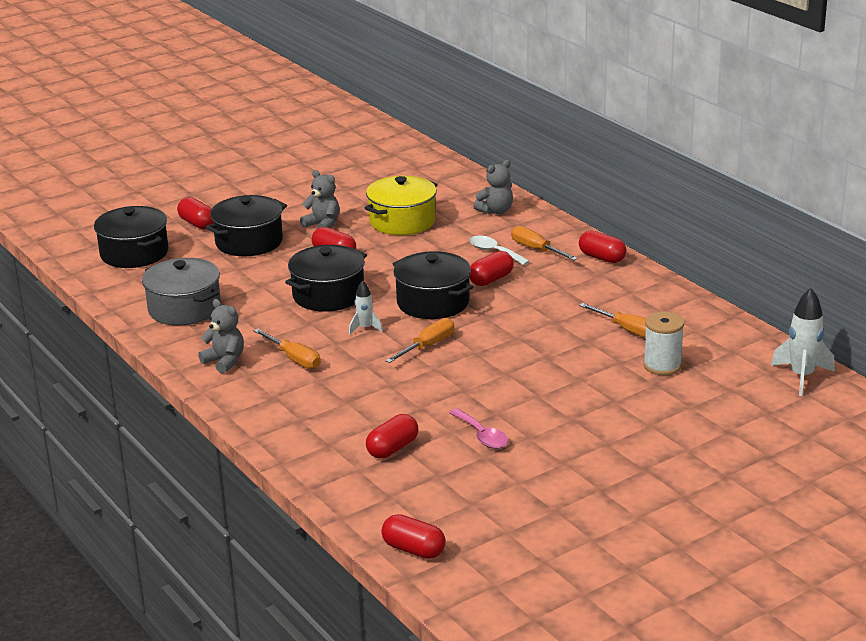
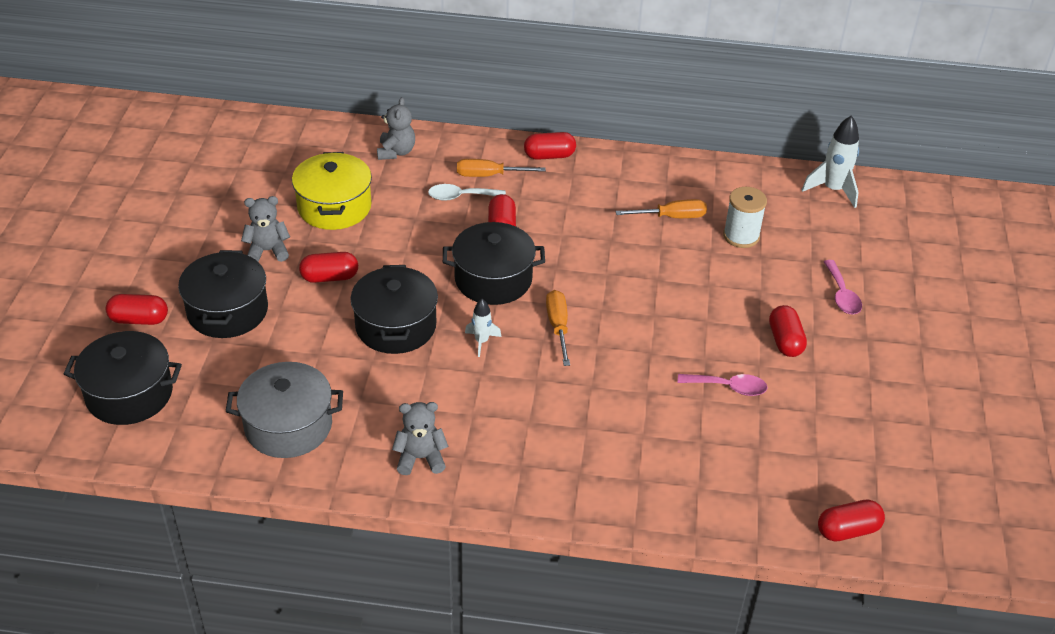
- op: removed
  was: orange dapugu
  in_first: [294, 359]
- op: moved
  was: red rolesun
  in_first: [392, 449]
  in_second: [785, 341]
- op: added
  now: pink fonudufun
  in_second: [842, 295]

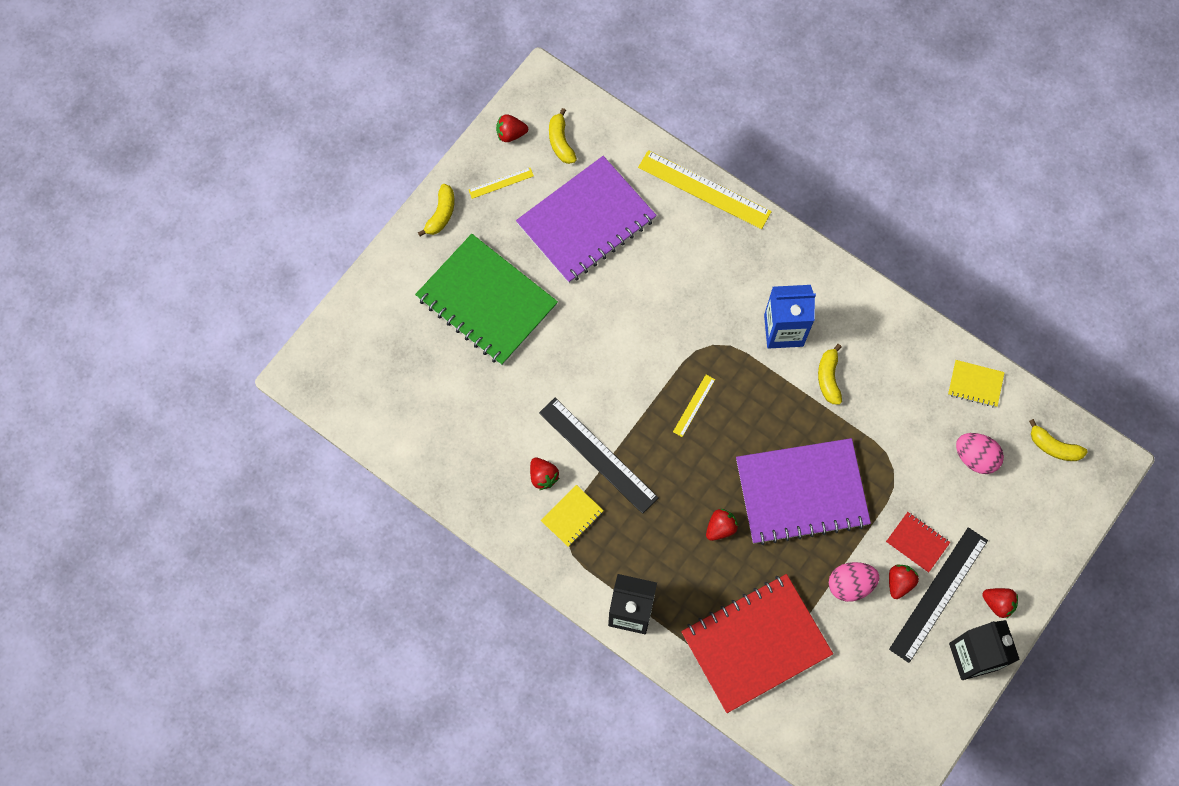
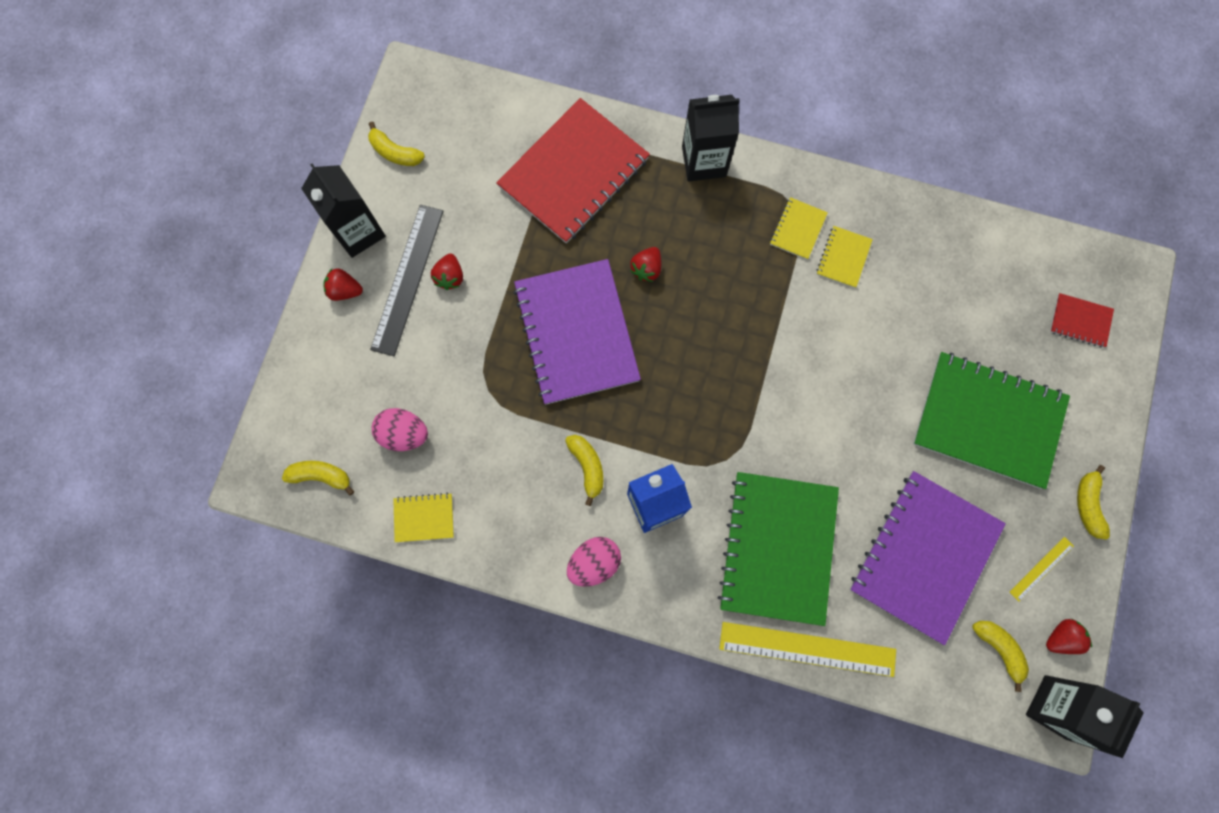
- op: removed
  was: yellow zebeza
  in_first: [694, 405]
- op: removed
  was: black zebeza
  in_first: [598, 455]
- op: turned
  was: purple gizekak
  in_first: [801, 492]
  in_second: [576, 333]
  clockwise: -75
- op: replaced
  was: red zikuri
  now: yellow gizekak
  in_first: [543, 476]
  in_second: [843, 258]
- op: moved
  was: red gizekak
  in_first: [917, 542]
  in_second: [1080, 321]
- op: moved
  was: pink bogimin
  in_first: [850, 584]
  in_second: [594, 562]
- op: added
  now: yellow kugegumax
  in_second: [395, 152]
- op: added
  now: green gizekak
  in_second: [778, 548]
- op: added
  now: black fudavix
  in_second: [1055, 707]

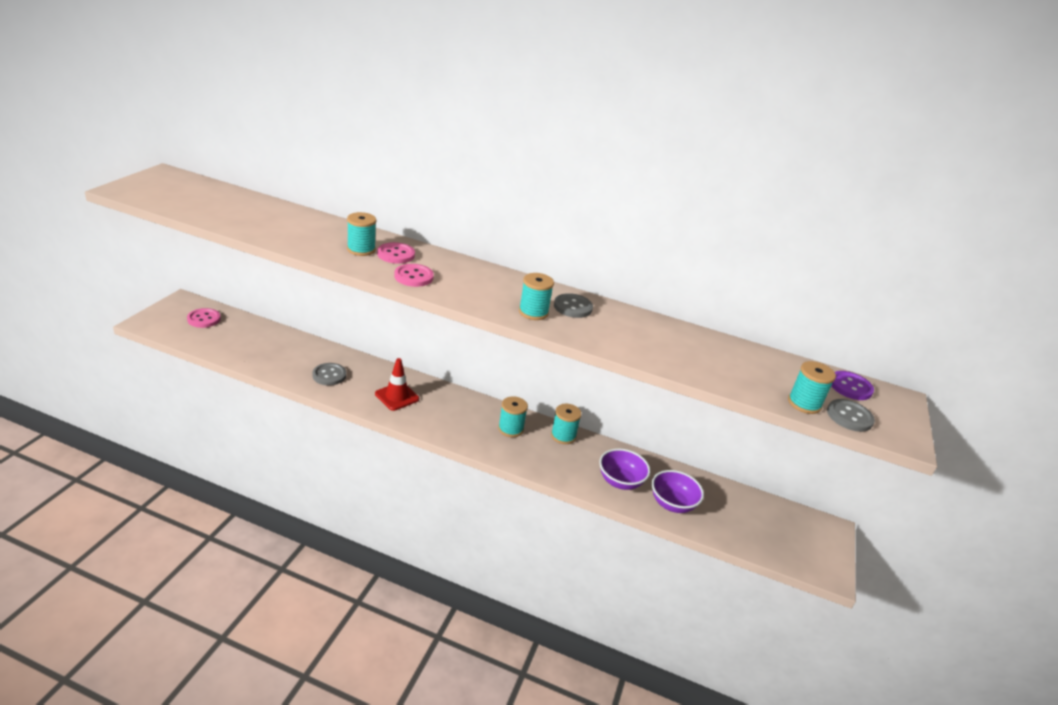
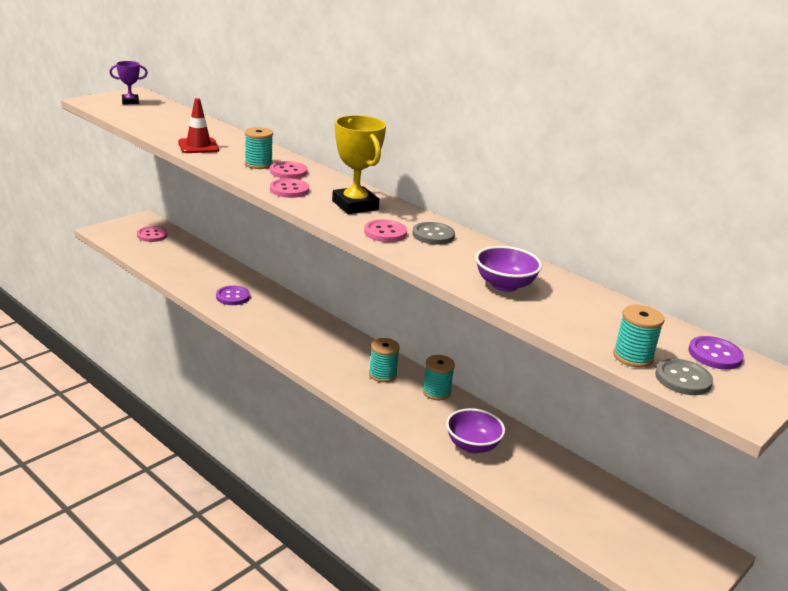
- op: replaced
  was: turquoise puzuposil
  now: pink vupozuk
  in_first: [533, 312]
  in_second: [385, 233]
- op: moved
  was: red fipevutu
  in_first: [397, 396]
  in_second: [198, 146]
- op: recoloured
  was: grey vupozuk
  now: purple vupozuk
  in_first: [329, 375]
  in_second: [233, 297]
- op: moved
  was: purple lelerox
  in_first: [672, 504]
  in_second: [504, 285]
- op: added
  now: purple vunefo
  in_second: [130, 102]
- op: added
  now: yellow vunefo
  in_second: [355, 205]

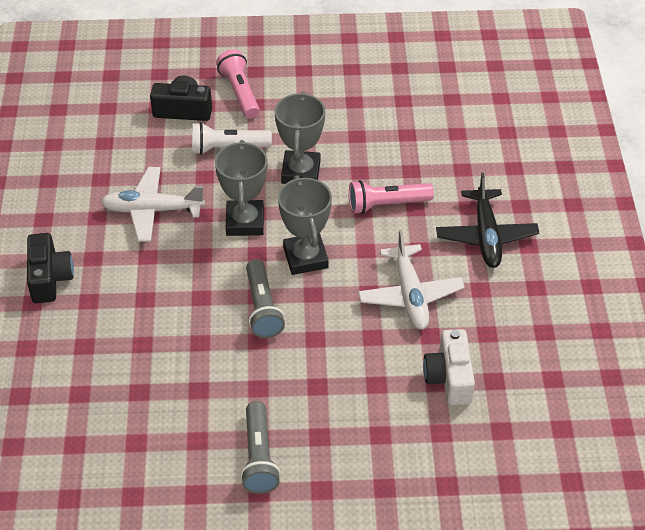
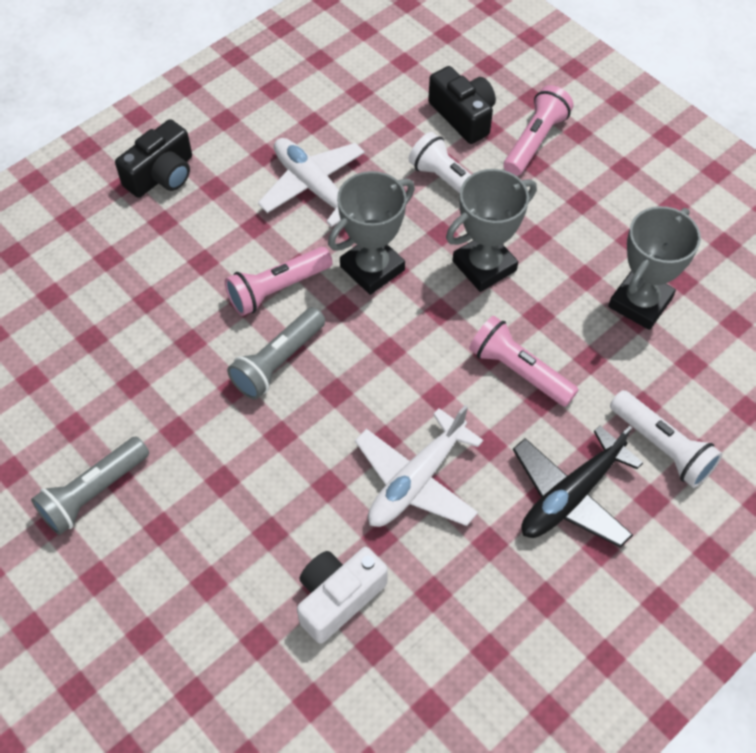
- op: moved
  was: grey vunefo
  in_first: [305, 258]
  in_second: [640, 302]
- op: added
  now: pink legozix
  in_second: [277, 289]
- op: added
  now: white legozix
  in_second: [662, 447]

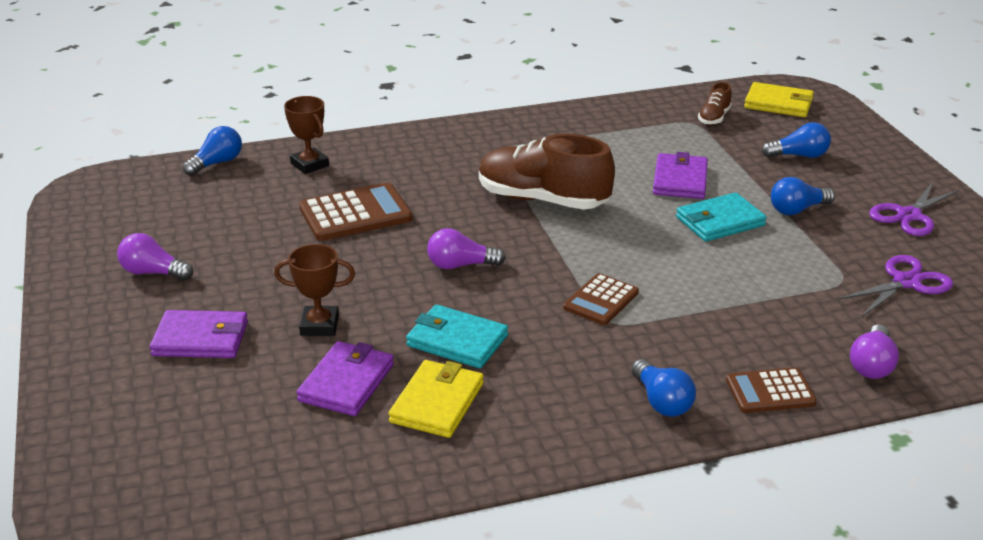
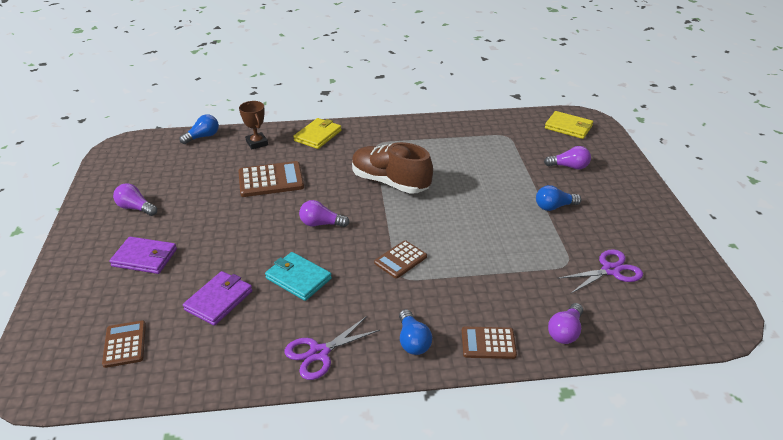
- op: removed
  was: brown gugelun
  in_first: [714, 118]
- op: recoloured
  was: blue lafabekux
  now: purple lafabekux
  in_first: [799, 155]
  in_second: [569, 166]
- op: removed
  was: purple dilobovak
  in_first: [680, 180]
- op: moved
  was: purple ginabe
  in_first: [909, 215]
  in_second: [319, 353]
- op: removed
  was: turquoise dilobovak
  in_first: [720, 221]
- op: removed
  was: brown vunefo
  in_first: [319, 325]
- op: moved
  was: yellow dilobovak
  in_first: [437, 403]
  in_second: [318, 135]
- op: added
  now: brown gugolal
  in_second: [125, 344]

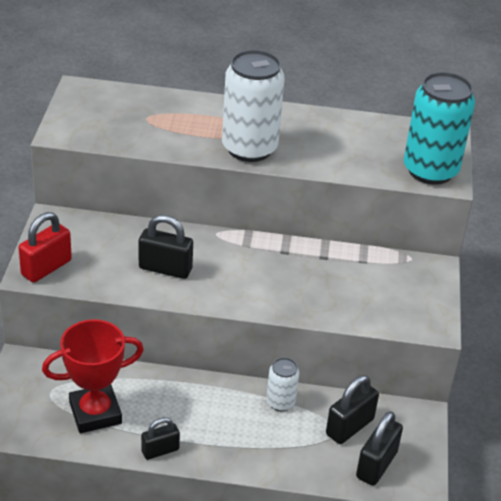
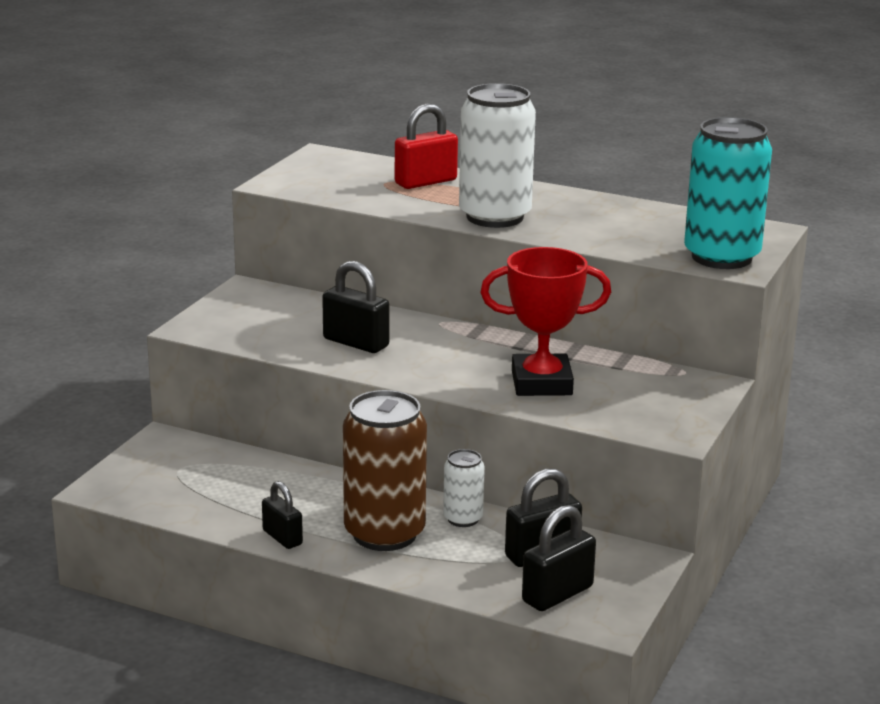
- op: moved
  was: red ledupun
  in_first: [46, 268]
  in_second: [425, 182]
- op: moved
  was: red vunefo
  in_first: [95, 413]
  in_second: [541, 383]
- op: turned
  was: black ledupun
  in_first: [160, 450]
  in_second: [282, 537]
  clockwise: 60
- op: added
  now: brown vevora
  in_second: [384, 534]

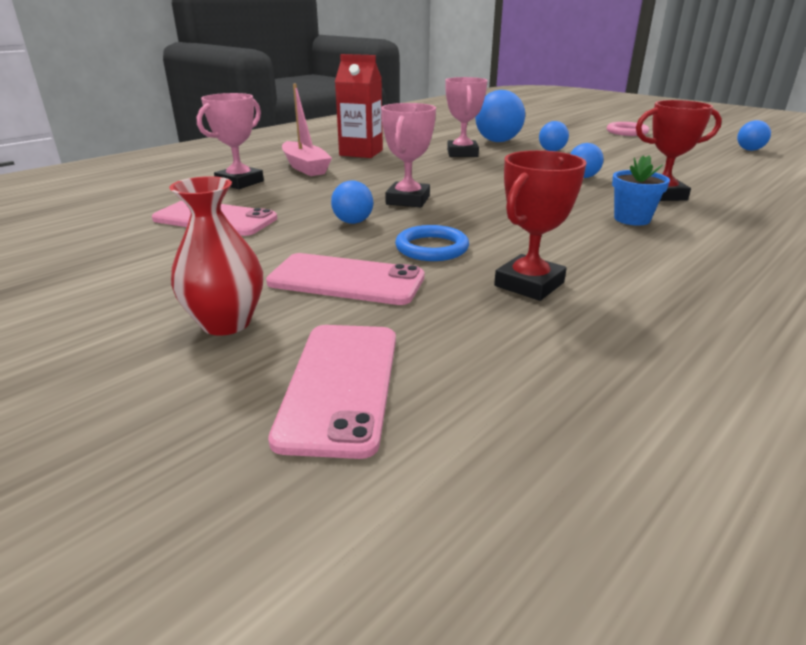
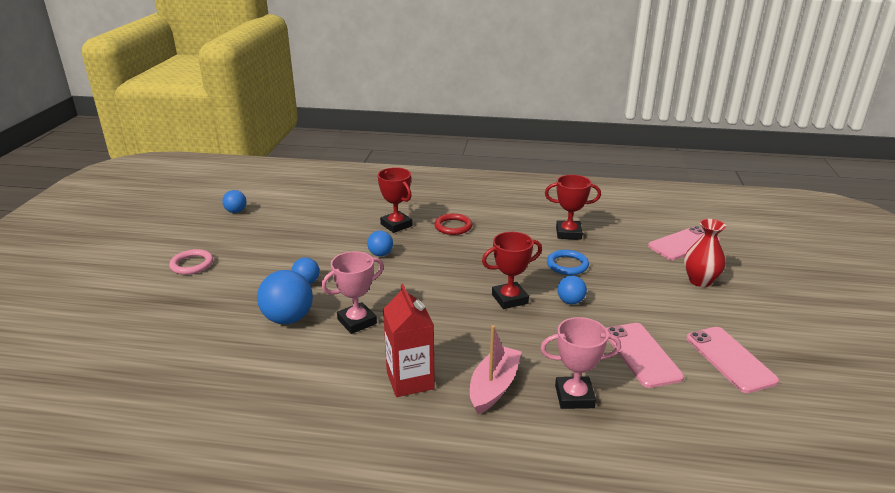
- op: recoloured
  was: pink vunefo
  now: red vunefo
  in_first: [408, 200]
  in_second: [509, 299]
- op: replaced
  was: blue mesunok
  now: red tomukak
  in_first: [632, 219]
  in_second: [453, 226]
- op: moved
  was: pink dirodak
  in_first: [346, 280]
  in_second: [730, 359]

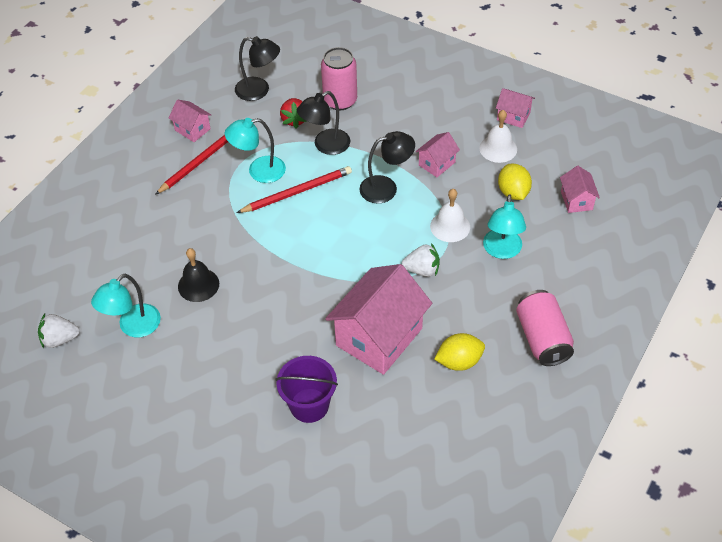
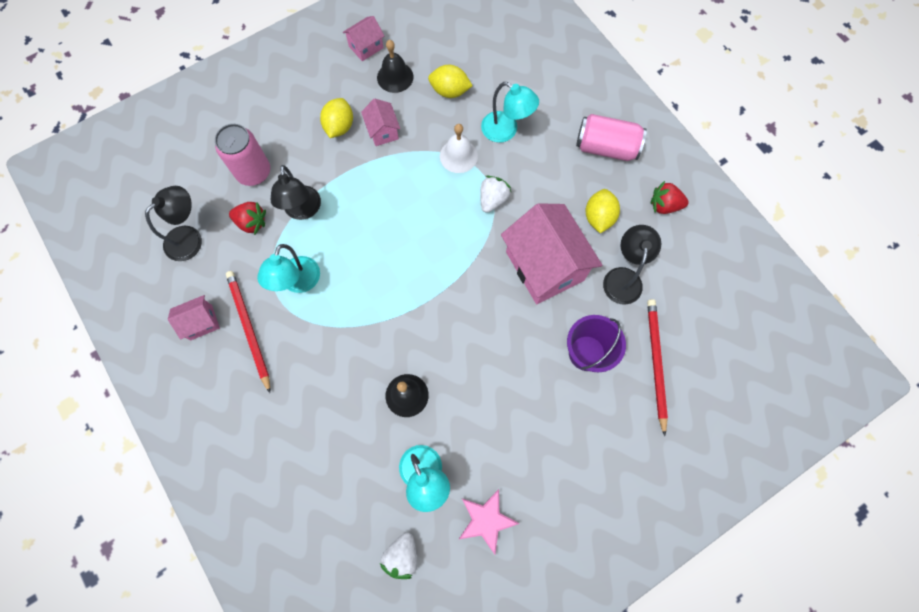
- op: recoloured
  was: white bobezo
  now: black bobezo
  in_first: [498, 148]
  in_second: [395, 77]
- op: moved
  was: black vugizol
  in_first: [386, 188]
  in_second: [623, 277]
- op: moved
  was: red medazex
  in_first: [297, 192]
  in_second: [655, 363]
- op: removed
  was: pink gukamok
  in_first: [576, 200]
- op: added
  now: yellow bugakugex
  in_second: [339, 127]
- op: added
  now: red zikuri
  in_second: [664, 205]
- op: added
  now: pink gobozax
  in_second: [486, 520]

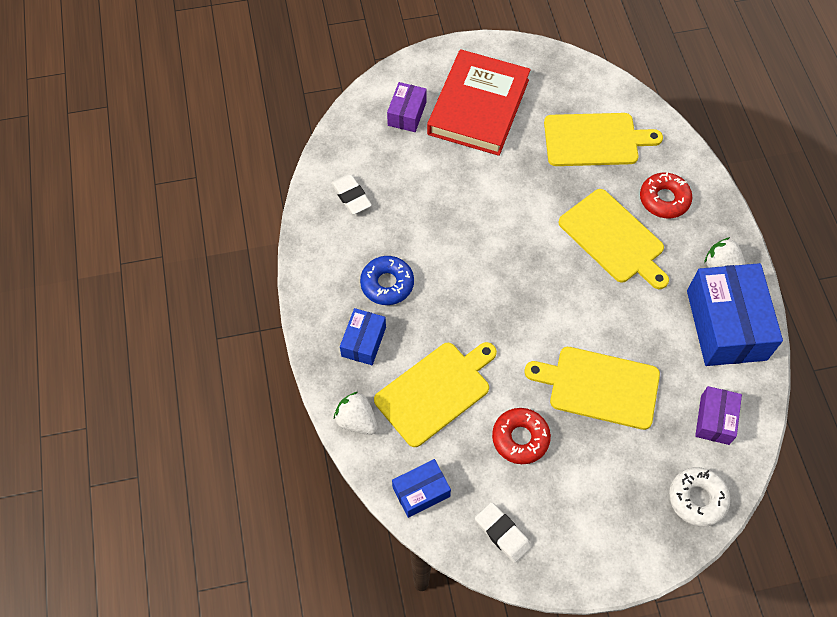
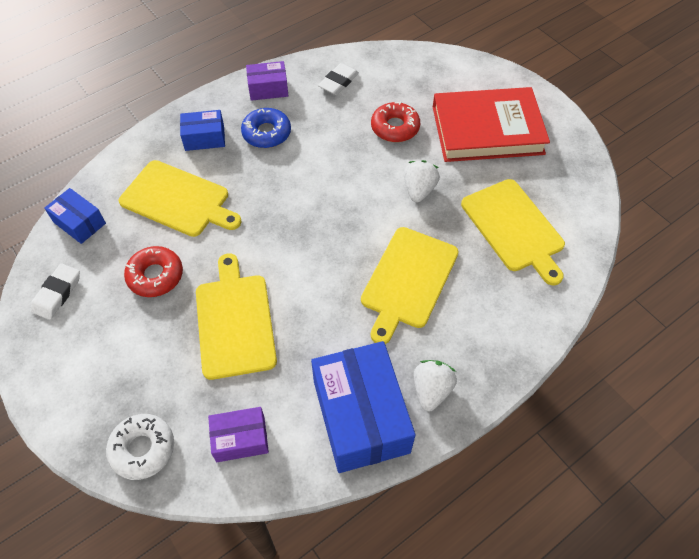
- op: moved
  was: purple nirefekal
  in_first: [407, 114]
  in_second: [268, 89]
- op: moved
  was: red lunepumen
  in_first: [664, 199]
  in_second: [395, 127]
- op: turned
  was: blue nirefekal
  in_first: [726, 325]
  in_second: [361, 416]
  clockwise: -75
- op: moved
  was: white zikuri
  in_first: [357, 420]
  in_second: [419, 190]

